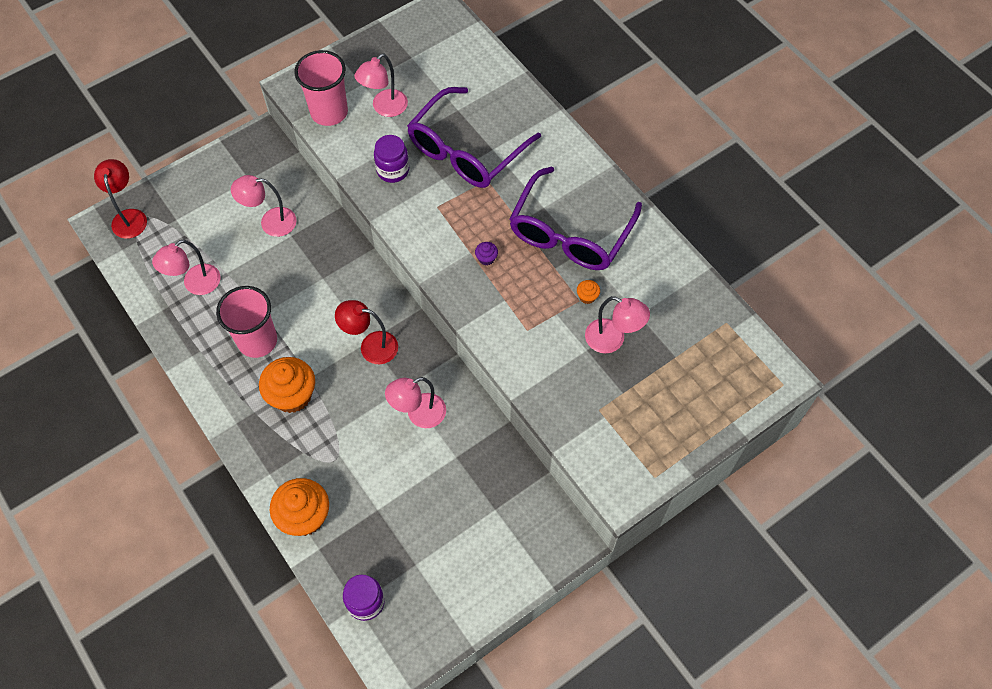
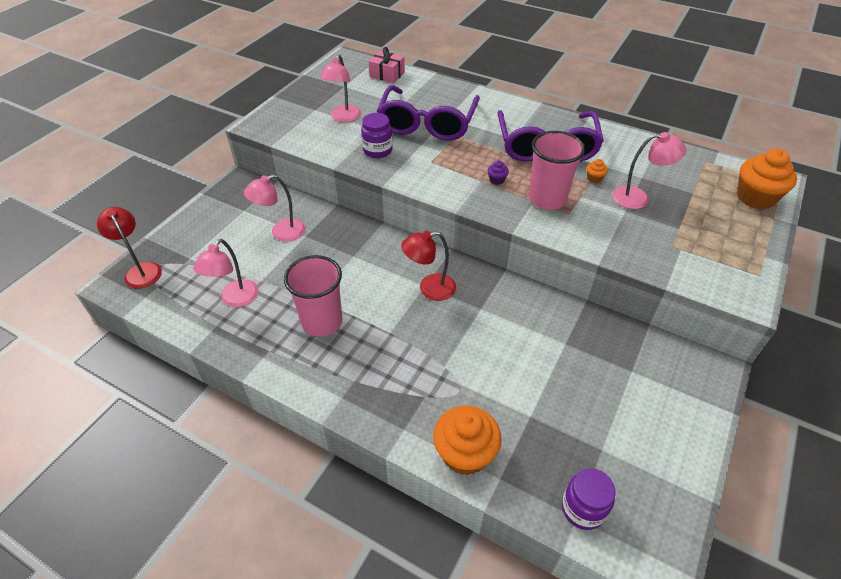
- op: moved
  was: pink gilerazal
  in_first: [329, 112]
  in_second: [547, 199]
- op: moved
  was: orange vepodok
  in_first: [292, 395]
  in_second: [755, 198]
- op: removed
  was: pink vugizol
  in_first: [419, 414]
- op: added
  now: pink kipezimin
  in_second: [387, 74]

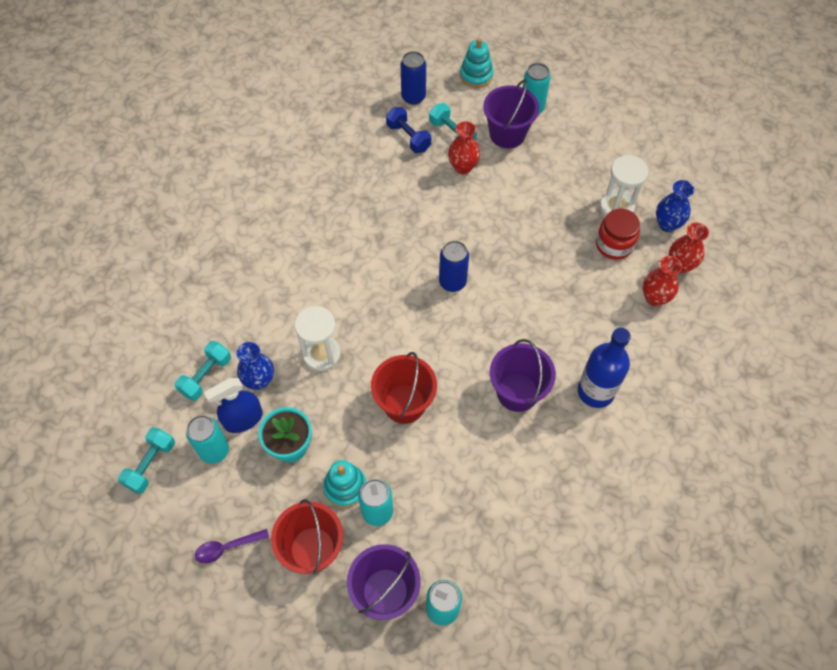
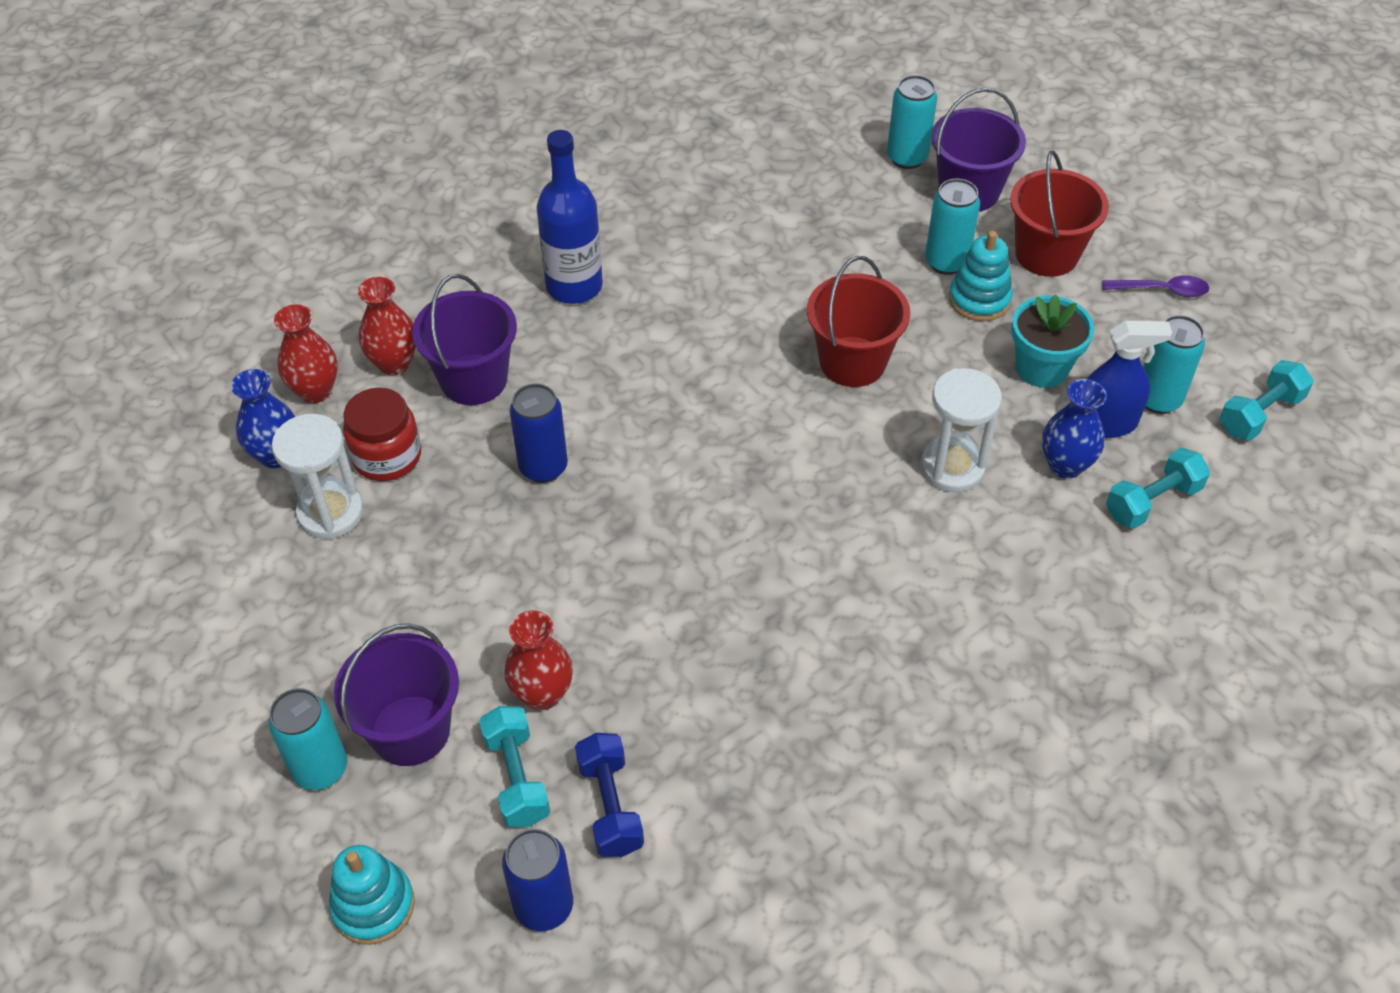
- op: moved
  was: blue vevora
  in_first: [452, 282]
  in_second: [543, 467]
- op: moved
  was: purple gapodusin
  in_first: [517, 392]
  in_second: [473, 379]

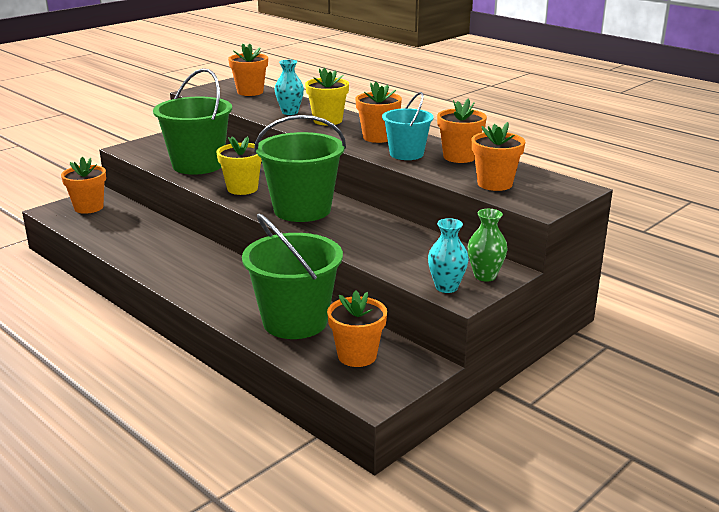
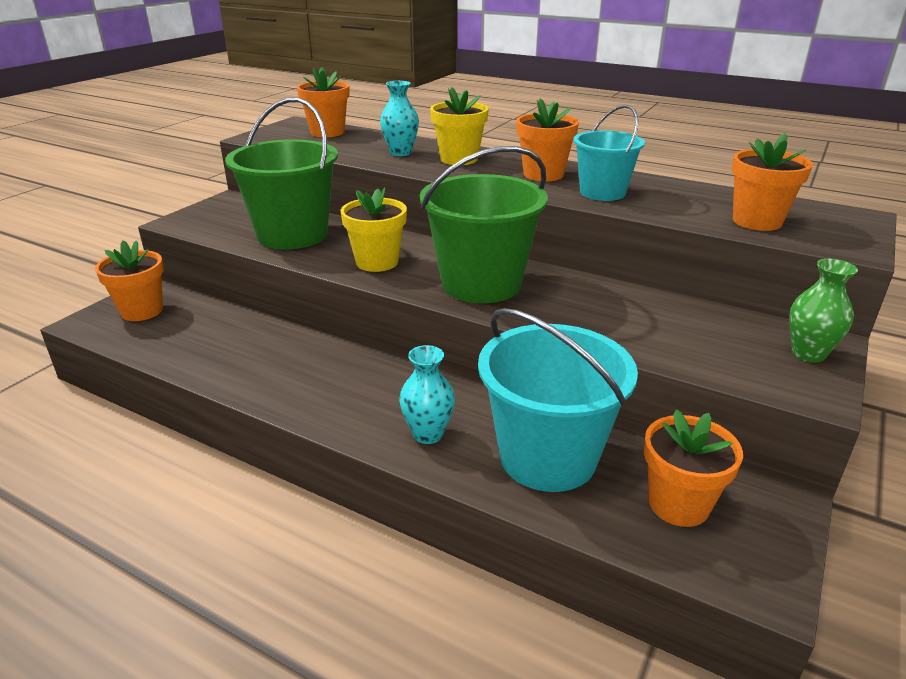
- op: removed
  was: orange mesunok
  in_first: [459, 157]
- op: recoloured
  was: green gapodusin
  now: turquoise gapodusin
  in_first: [295, 321]
  in_second: [547, 457]
- op: moved
  was: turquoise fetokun
  in_first: [446, 287]
  in_second: [428, 434]

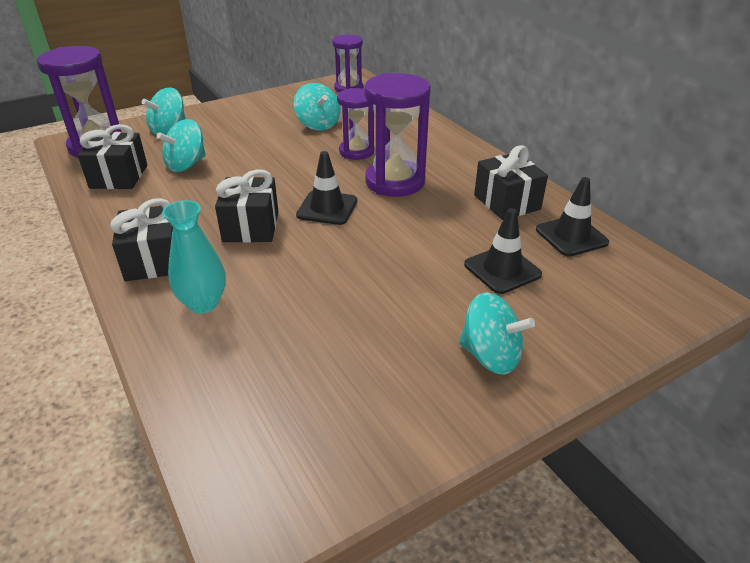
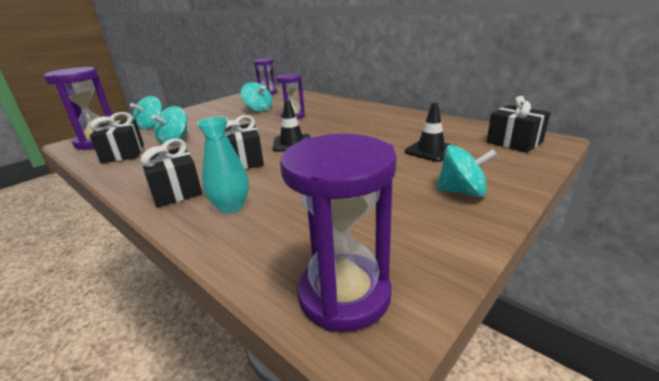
- op: moved
  was: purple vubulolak
  in_first: [395, 182]
  in_second: [344, 295]
- op: moved
  was: black kipezimin
  in_first: [507, 202]
  in_second: [514, 142]
- op: removed
  was: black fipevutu
  in_first: [571, 236]

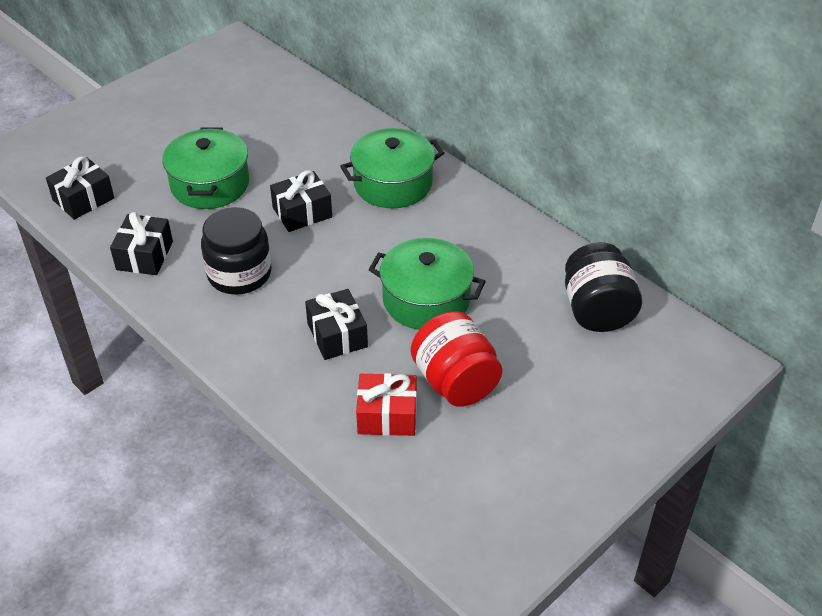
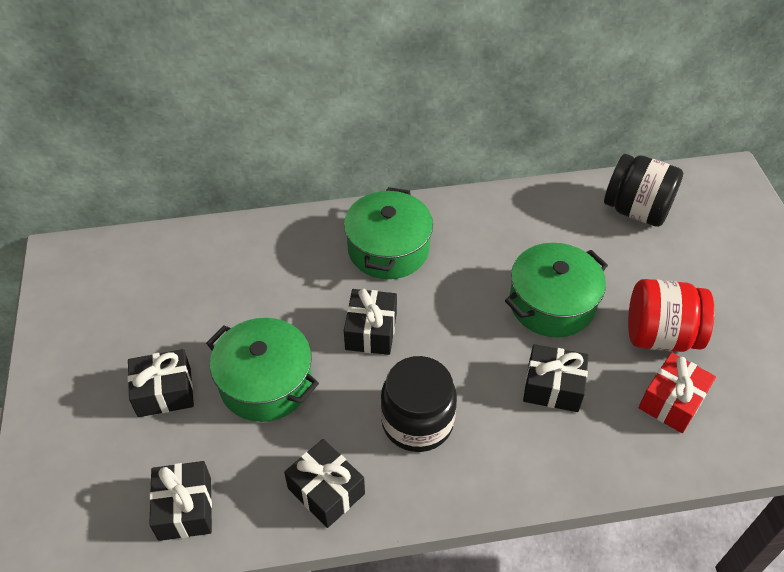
- op: added
  now: black kipezimin
  in_second: [164, 392]

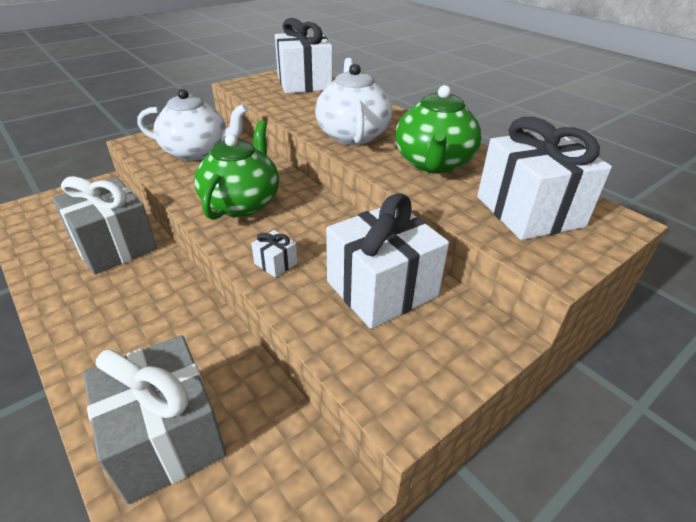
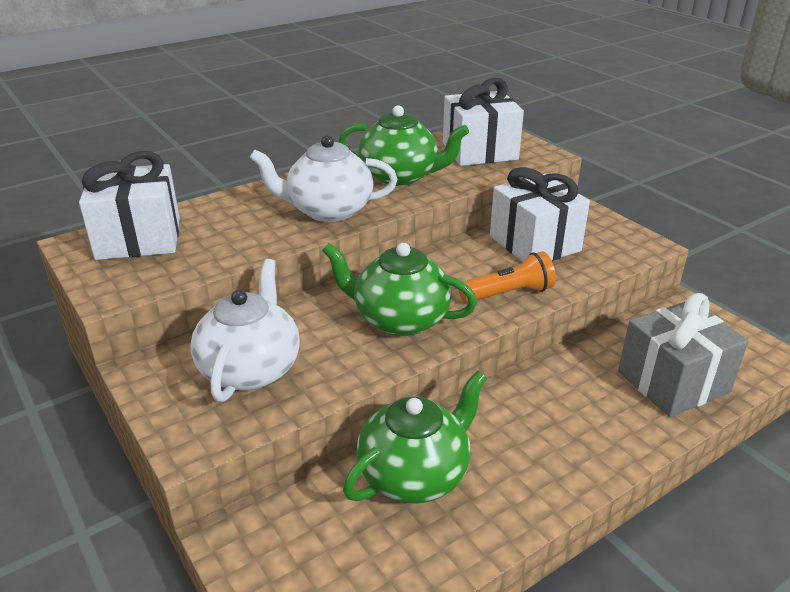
- op: replaced
  was: grey kipezimin
  now: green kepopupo
  in_first: [114, 246]
  in_second: [415, 474]
- op: replaced
  was: white kipezimin
  now: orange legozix
  in_first: [275, 263]
  in_second: [508, 293]

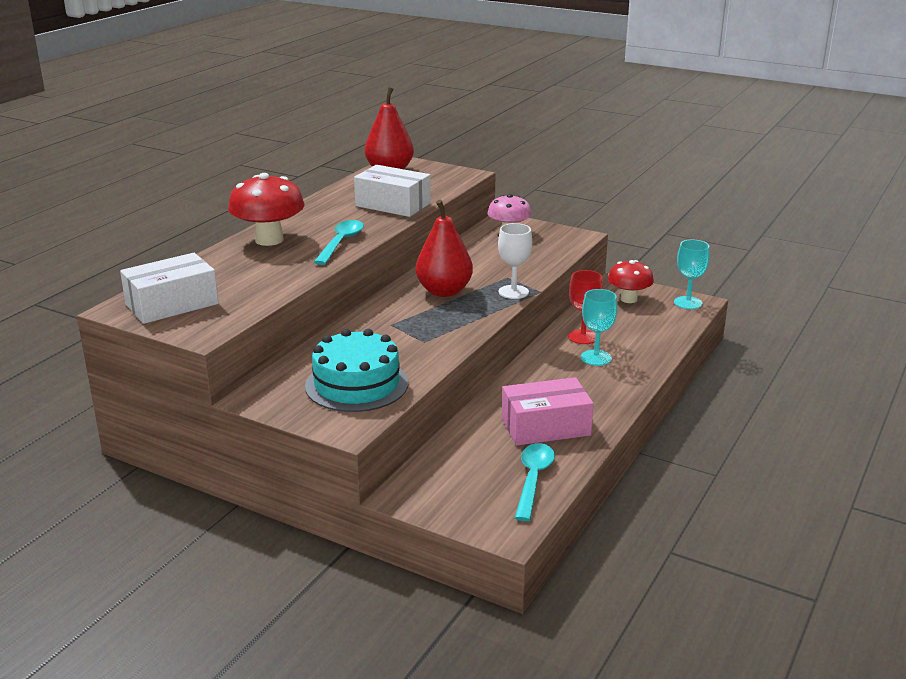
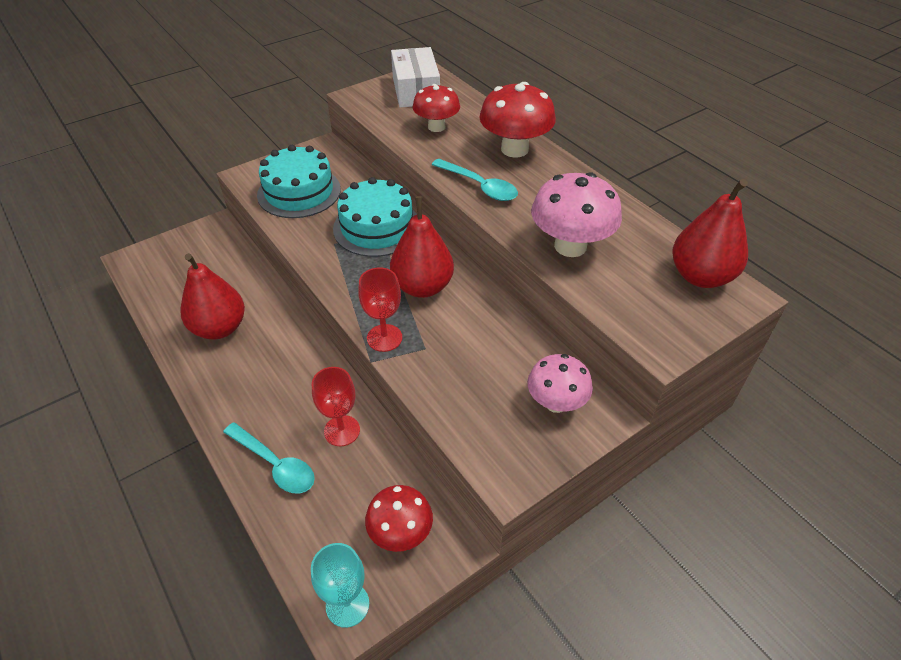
- op: replaced
  was: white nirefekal
  now: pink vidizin
  in_first: [393, 204]
  in_second: [570, 246]
- op: recoloured
  was: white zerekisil
  now: red zerekisil
  in_first: [513, 292]
  in_second: [384, 338]
- op: removed
  was: turquoise zerekisil
  in_first: [596, 358]
- op: replaced
  was: pink nirefekal
  now: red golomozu
  in_first: [545, 426]
  in_second: [219, 328]
- op: moved
  was: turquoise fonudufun
  in_first: [533, 480]
  in_second: [275, 464]
- op: added
  now: red vidizin
  in_second: [436, 127]
- op: added
  now: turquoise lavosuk
  in_second: [377, 227]

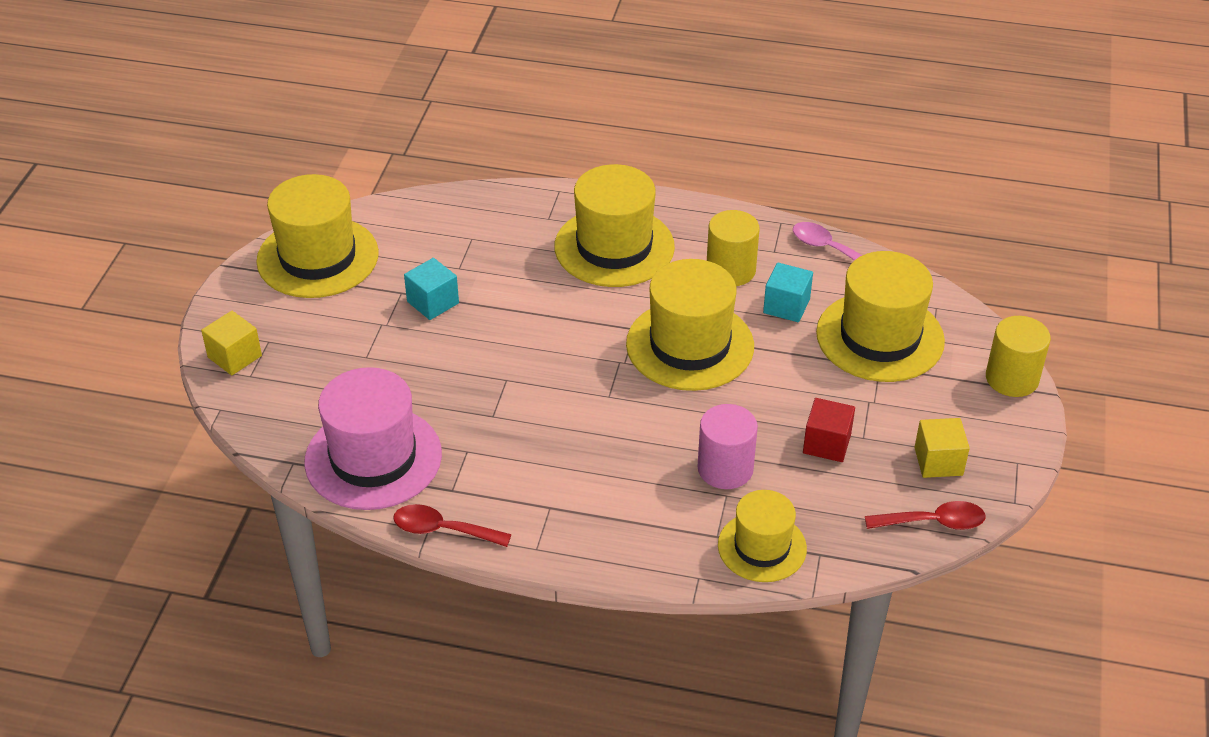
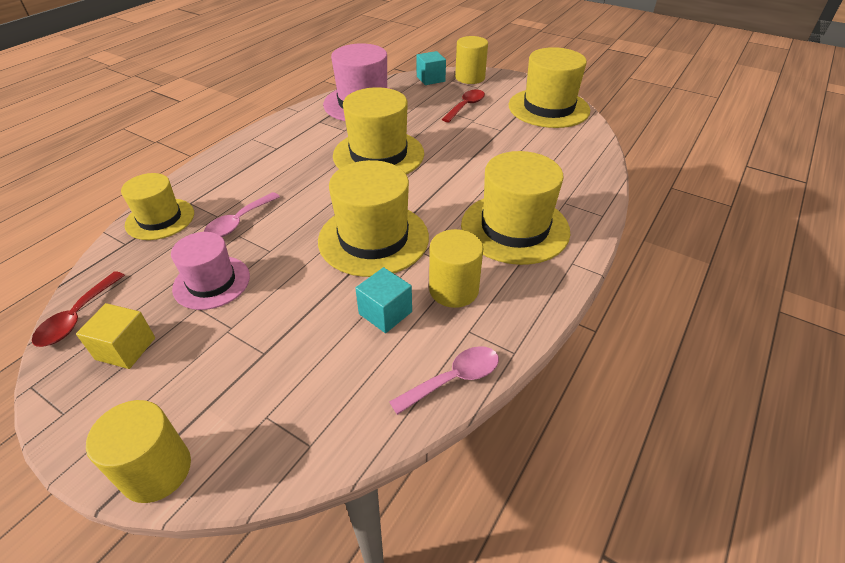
- op: moved
  was: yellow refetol
  in_first: [880, 337]
  in_second: [378, 154]
- op: moved
  was: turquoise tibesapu
  in_first: [433, 302]
  in_second: [430, 79]
- op: replaced
  was: yellow tibesapu
  now: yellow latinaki
  in_first: [234, 356]
  in_second: [470, 78]
- op: replaced
  was: red tibesapu
  now: pink refetol
  in_first: [827, 443]
  in_second: [211, 282]
- op: replaced
  was: pink latinaki
  now: pink fonudufun
  in_first: [725, 469]
  in_second: [239, 222]
- op: moved
  was: red fonudufun
  in_first: [443, 530]
  in_second: [465, 106]

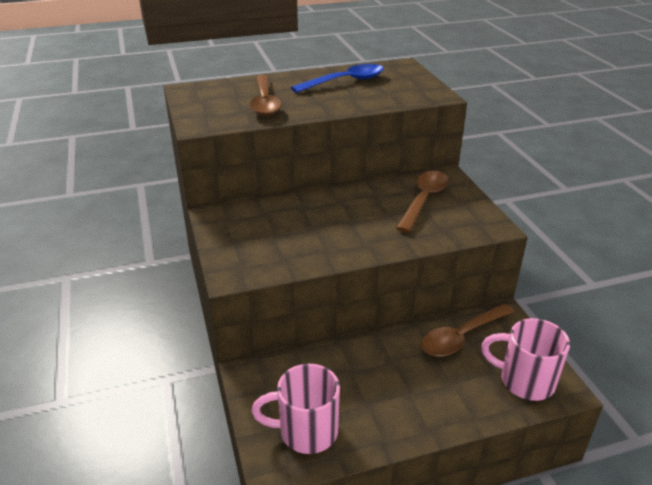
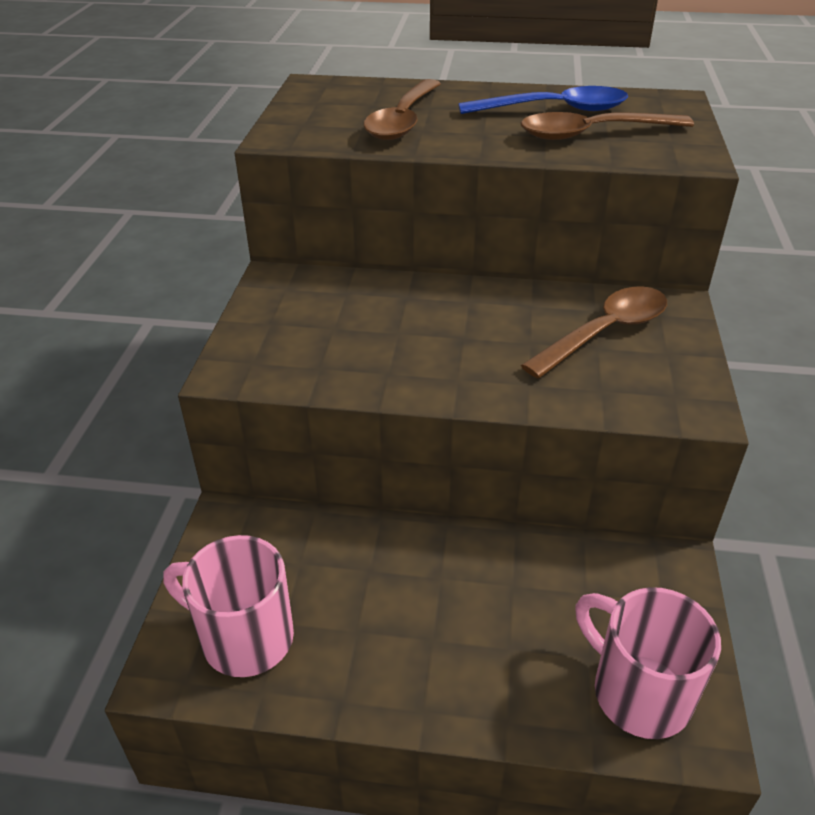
- op: moved
  was: brown fonudufun
  in_first: [461, 337]
  in_second: [592, 134]

